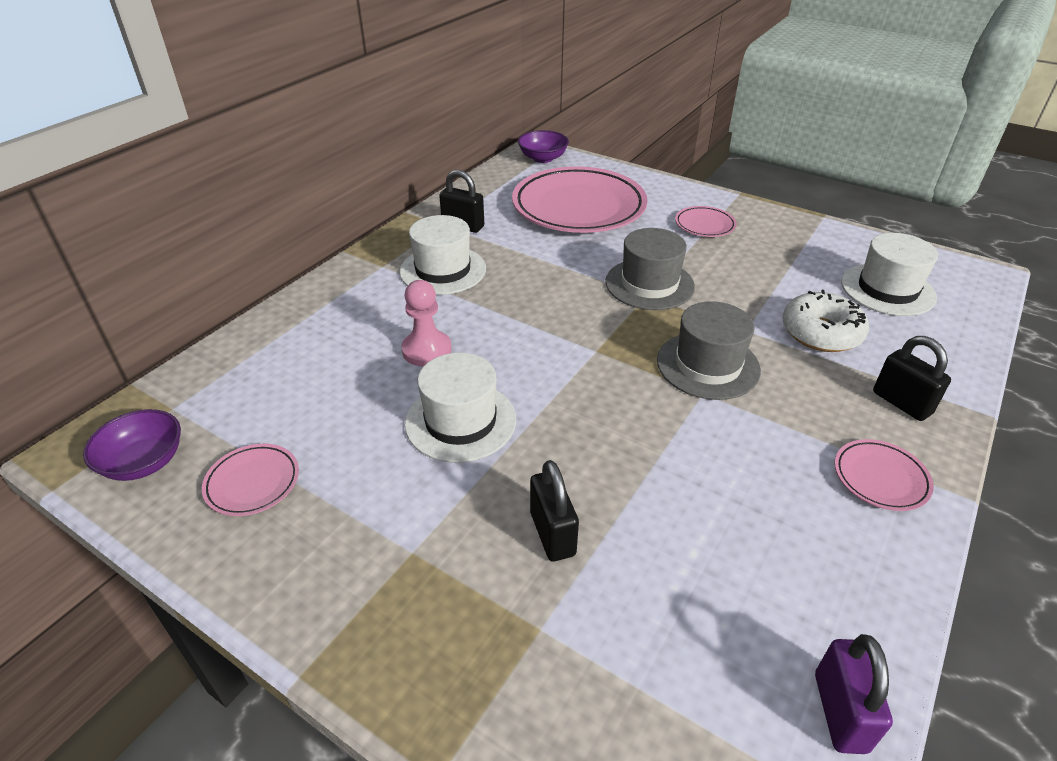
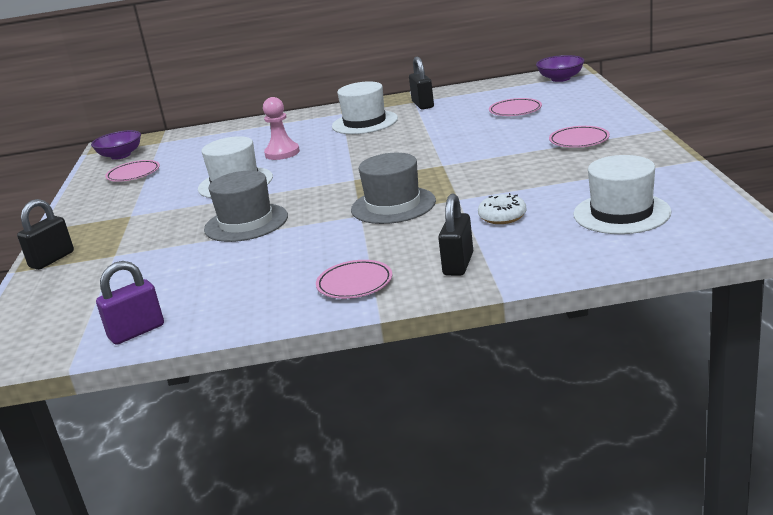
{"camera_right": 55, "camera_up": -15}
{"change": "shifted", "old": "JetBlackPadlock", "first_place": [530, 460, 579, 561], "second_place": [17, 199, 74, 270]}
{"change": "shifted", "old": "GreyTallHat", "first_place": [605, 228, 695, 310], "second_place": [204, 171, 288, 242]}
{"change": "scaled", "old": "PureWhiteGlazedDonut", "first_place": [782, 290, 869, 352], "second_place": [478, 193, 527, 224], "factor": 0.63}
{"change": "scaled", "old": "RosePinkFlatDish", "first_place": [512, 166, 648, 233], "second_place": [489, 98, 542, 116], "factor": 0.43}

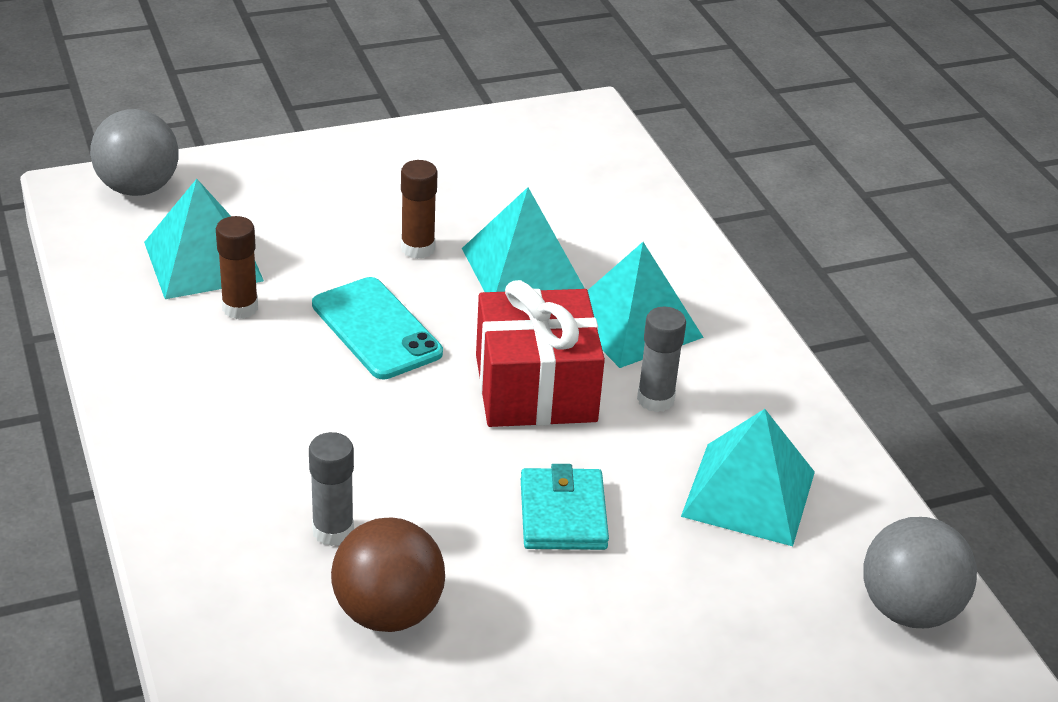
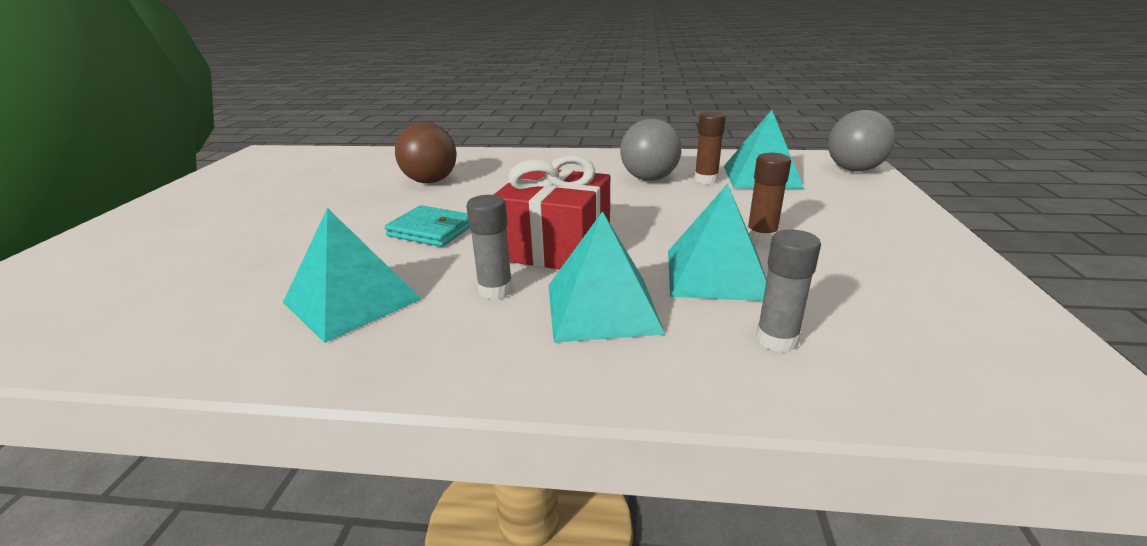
{"camera_right": 120, "camera_up": -10}
{"change": "shifted", "old": "GreySphere", "first_place": [863, 517, 977, 628], "second_place": [620, 119, 681, 181]}
{"change": "shifted", "old": "GreyGlueStick", "first_place": [309, 432, 354, 546], "second_place": [756, 229, 821, 353]}
{"change": "gone", "old": "AquaMobilePhone", "first_place": [312, 277, 443, 379]}

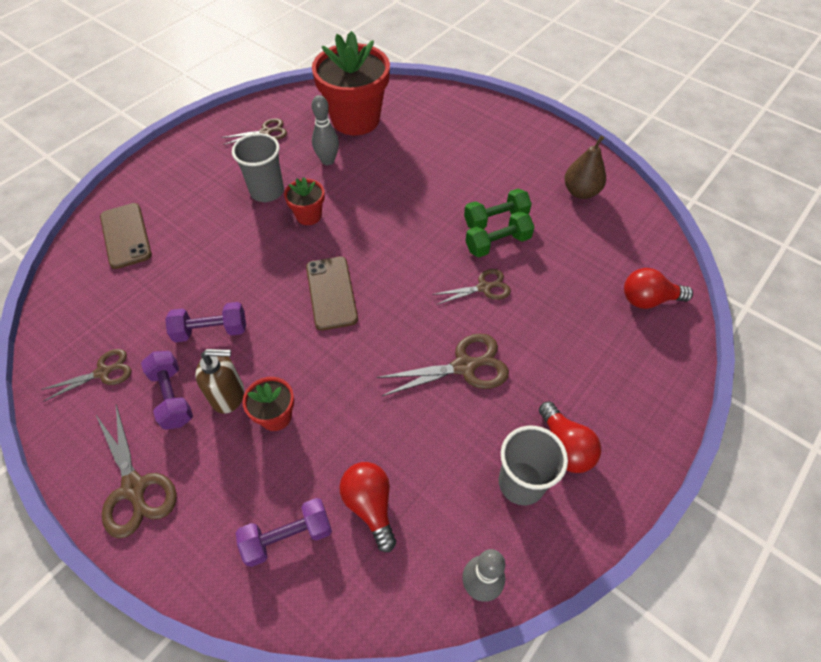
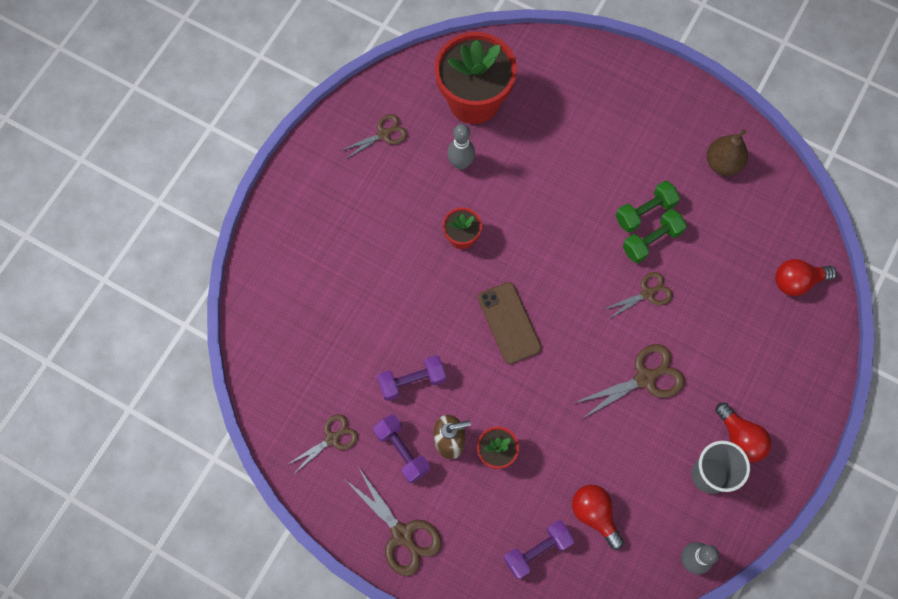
{"camera_right": -10, "camera_up": 15}
{"change": "gone", "old": "BrownMobilePhone", "first_place": [100, 203, 152, 269]}
{"change": "gone", "old": "GreyTumbler", "first_place": [232, 133, 284, 202]}

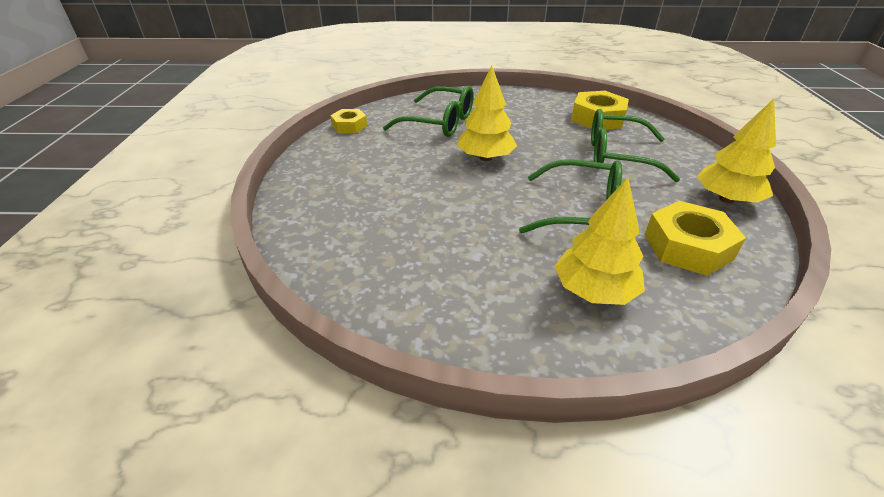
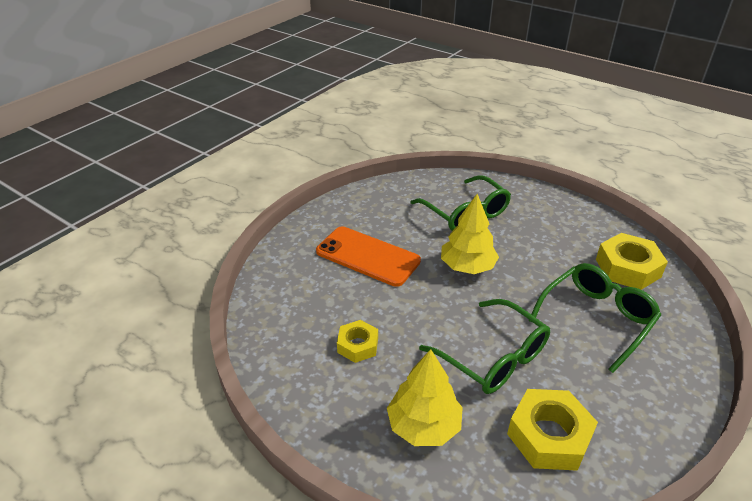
{"camera_right": 35, "camera_up": 0}
{"change": "new", "new": "OrangeMobilePhone", "second_place": [316, 226, 421, 287]}
{"change": "shifted", "old": "GoldenHexNut", "first_place": [330, 109, 367, 133], "second_place": [337, 320, 378, 363]}
{"change": "rotated", "old": "GreenGlasses", "first_place": [591, 109, 680, 182], "second_place": [529, 263, 661, 373], "degrees": 90}
{"change": "gone", "old": "GoldenToyTree", "first_place": [697, 99, 776, 203]}

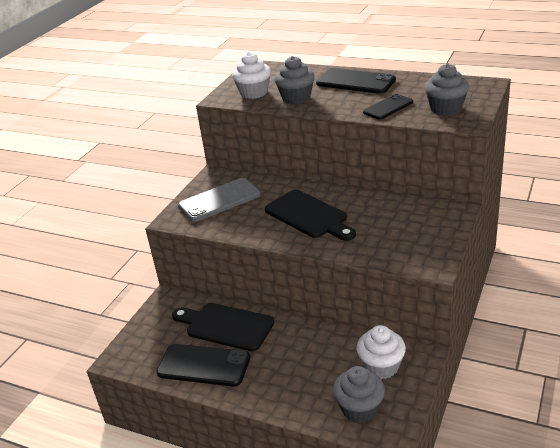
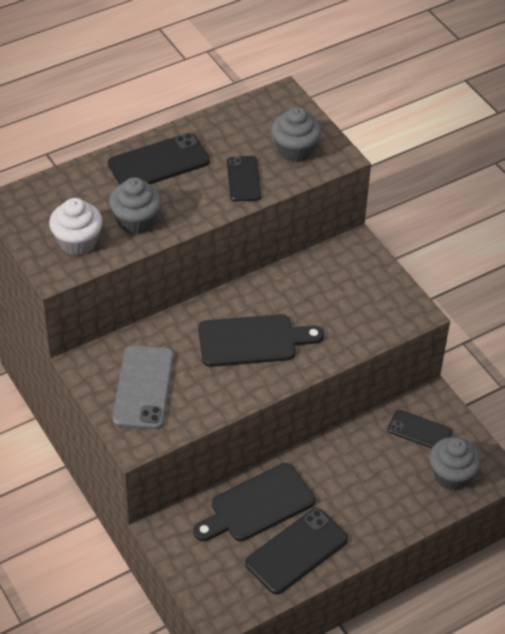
{"camera_right": -60, "camera_up": 15}
{"change": "swapped", "old": "PureWhiteCupcake", "new": "JetBlackMobilePhone", "first_place": [356, 325, 406, 379], "second_place": [388, 410, 452, 448]}

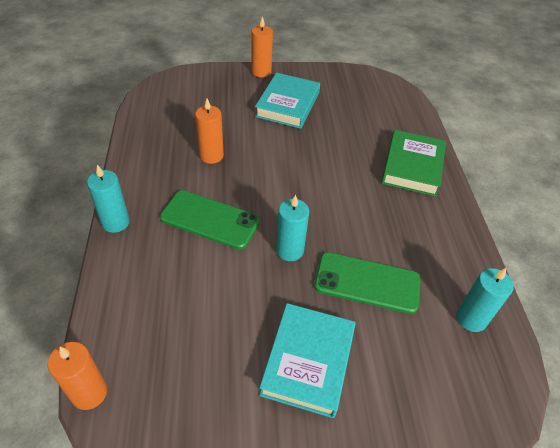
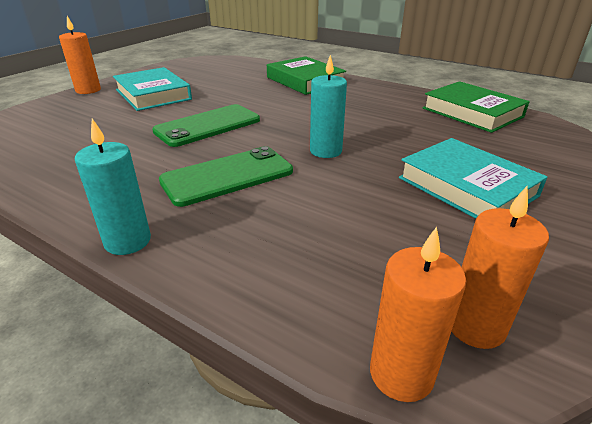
{"camera_right": -50, "camera_up": -15}
{"change": "shifted", "old": "GreenMobilePhone", "first_place": [314, 252, 421, 314], "second_place": [152, 104, 260, 147]}
{"change": "swapped", "old": "AquaCandle", "new": "GreenHardcover", "first_place": [457, 268, 514, 332], "second_place": [423, 81, 530, 133]}
{"change": "shifted", "old": "OrangeCandle", "first_place": [195, 99, 224, 164], "second_place": [451, 186, 549, 349]}

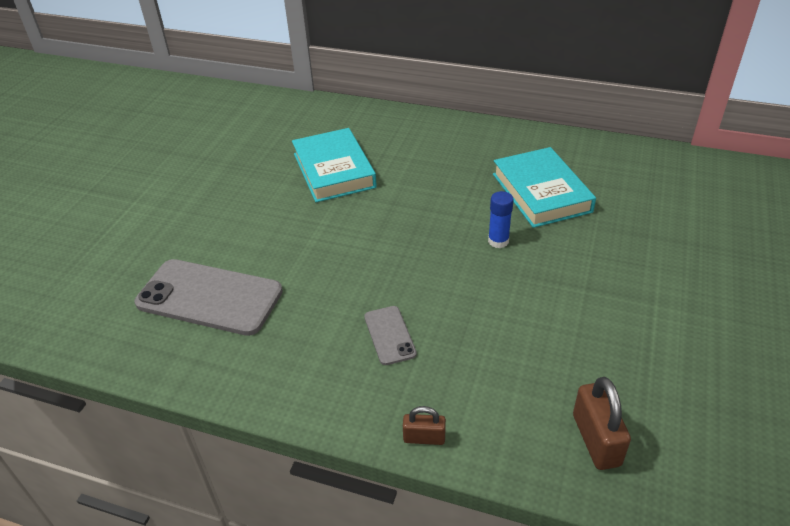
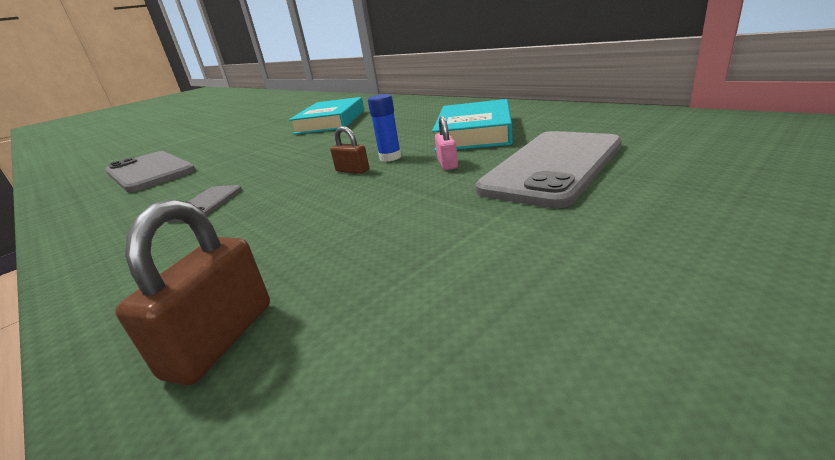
{"camera_right": 30, "camera_up": -15}
{"change": "shifted", "old": "BrownPadlock", "first_place": [403, 406, 446, 445], "second_place": [330, 126, 369, 174]}
{"change": "new", "new": "RosePinkPadlock", "second_place": [435, 116, 458, 170]}
{"change": "new", "new": "GreyMobilePhone", "second_place": [475, 131, 622, 208]}

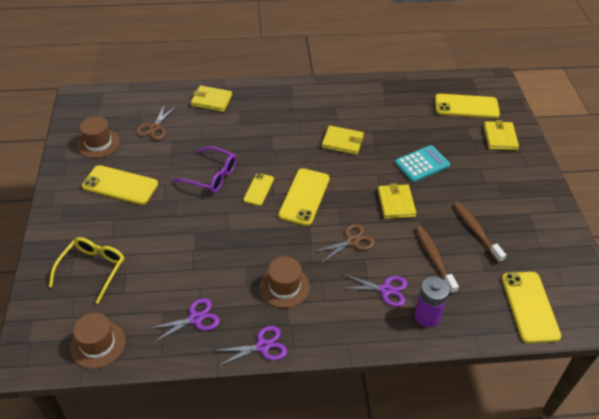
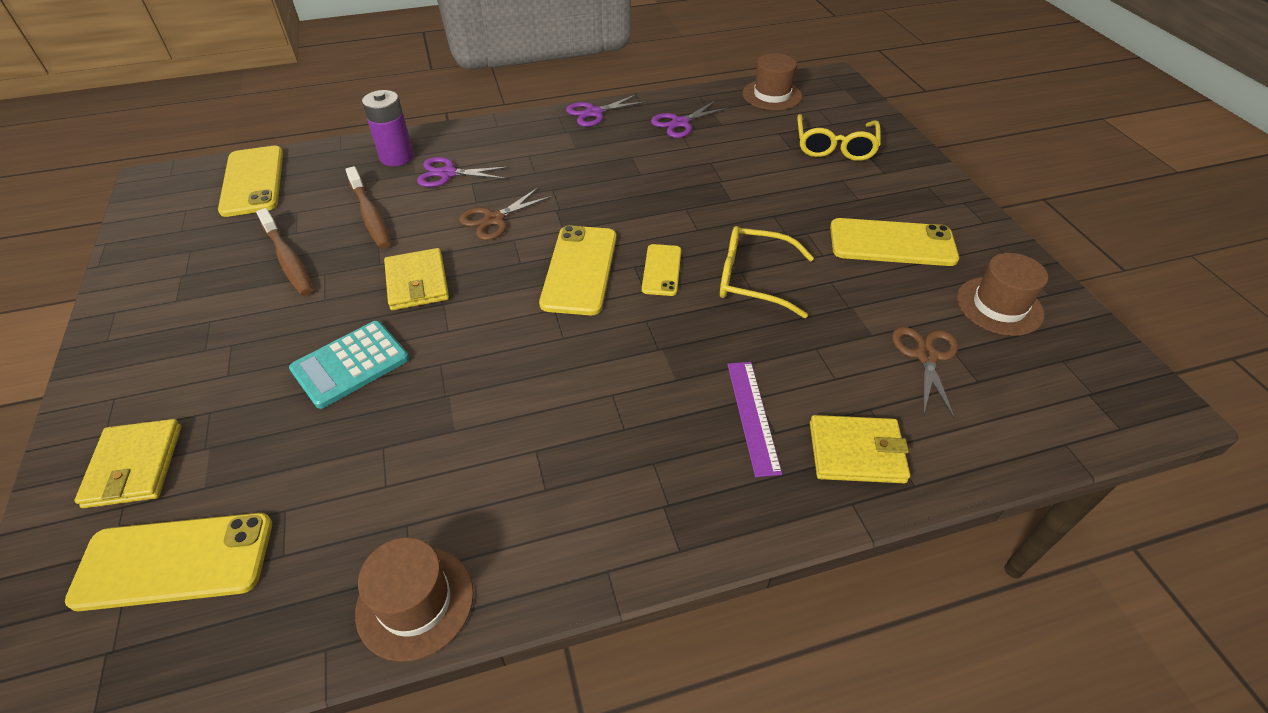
{"camera_right": 170, "camera_up": 0}
{"change": "shifted", "old": "BrownTallHat", "first_place": [260, 257, 310, 308], "second_place": [355, 537, 474, 662]}
{"change": "repainted", "old": "PurpleGlasses", "new": "GoldenGlasses", "first_place": [172, 146, 237, 193], "second_place": [720, 226, 814, 318]}
{"change": "new", "new": "PurpleStraightedge", "second_place": [727, 362, 782, 477]}
{"change": "gone", "old": "GoldenCardWallet", "first_place": [322, 125, 364, 155]}

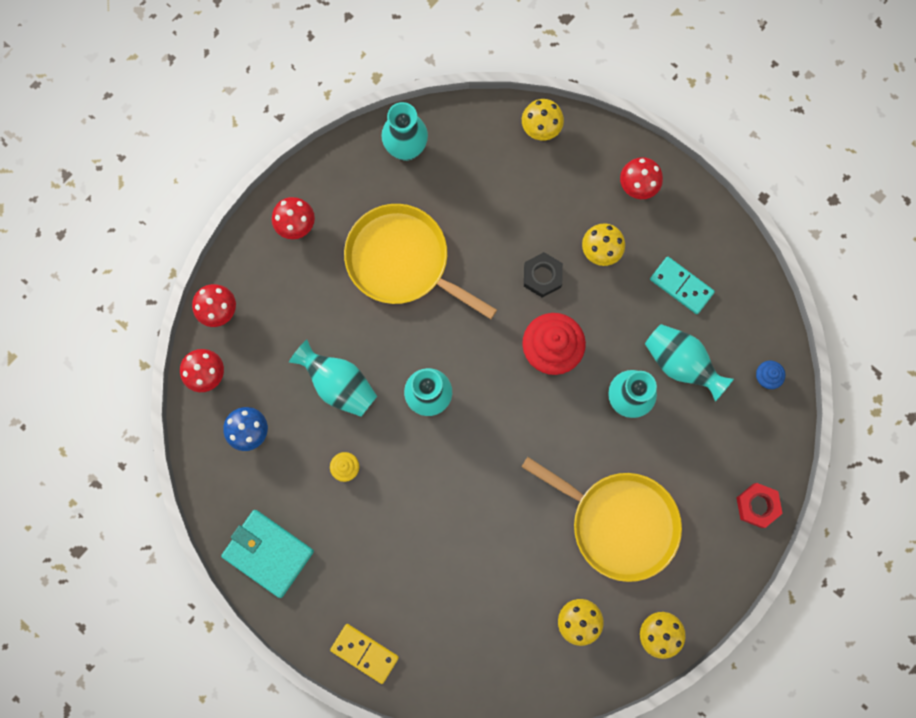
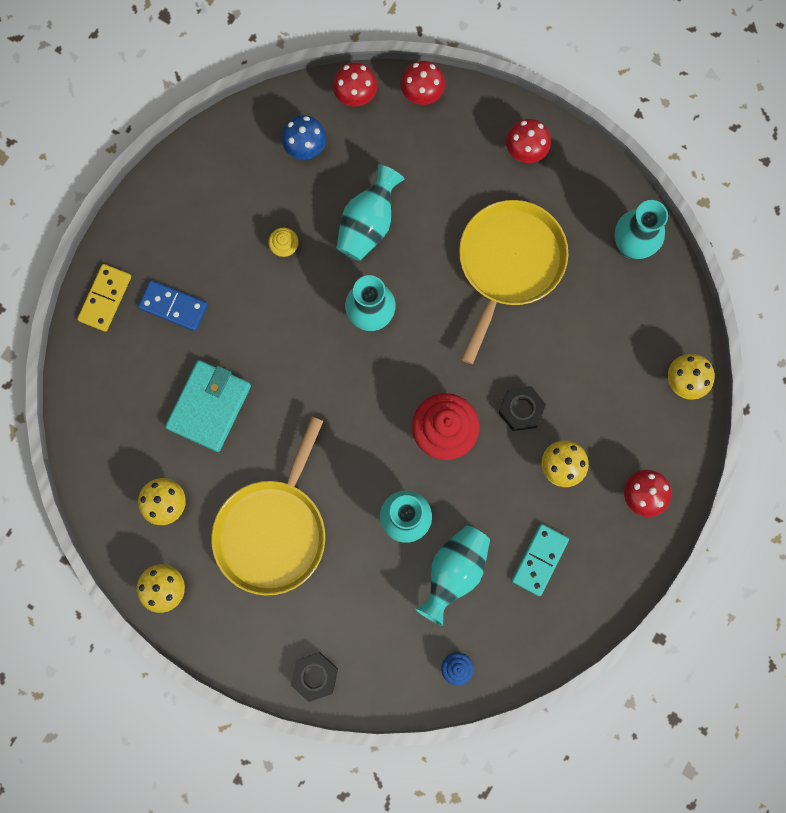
{"camera_right": 80, "camera_up": 0}
{"change": "new", "new": "RoyalBlueDominoTile", "second_place": [138, 280, 208, 331]}
{"change": "shifted", "old": "AquaCardWallet", "first_place": [221, 510, 314, 598], "second_place": [165, 360, 251, 452]}
{"change": "repainted", "old": "CrimsonHexNut", "new": "JetBlackHexNut", "first_place": [736, 483, 783, 528], "second_place": [291, 652, 338, 702]}

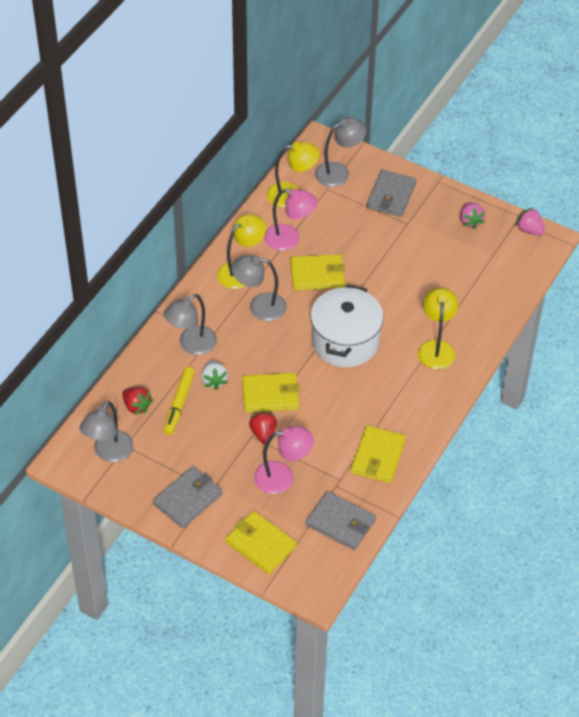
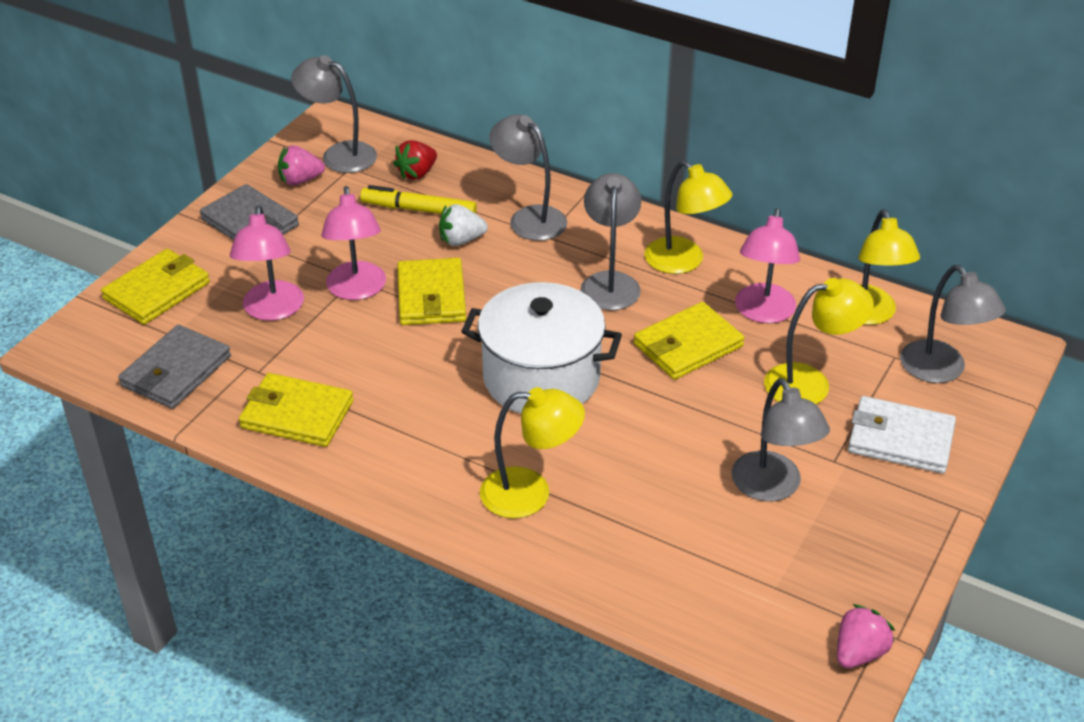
{"camera_right": 90, "camera_up": -10}
{"change": "shifted", "old": "RosePinkToyStrawberry", "first_place": [460, 203, 485, 229], "second_place": [278, 145, 325, 185]}
{"change": "swapped", "old": "CrimsonToyStrawberry", "new": "RosePinkLamp", "first_place": [249, 412, 277, 444], "second_place": [321, 186, 386, 300]}
{"change": "rotated", "old": "GoldenCardWallet", "first_place": [290, 254, 345, 290], "second_place": [634, 302, 745, 380], "degrees": 60}
{"change": "new", "new": "GreyLamp", "second_place": [731, 378, 830, 501]}
{"change": "new", "new": "GoldenLamp", "second_place": [764, 278, 874, 404]}
{"change": "repainted", "old": "GreyCardWallet", "new": "PureWhiteCardWallet", "first_place": [367, 170, 416, 217], "second_place": [848, 396, 956, 474]}

